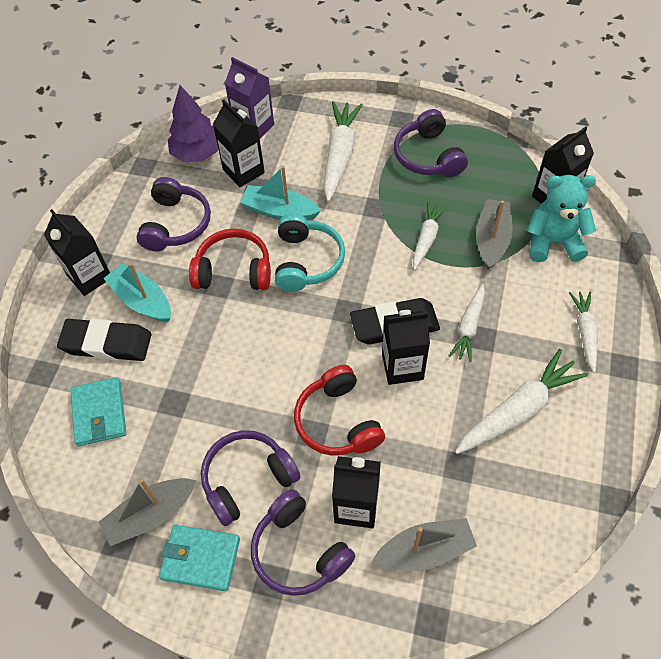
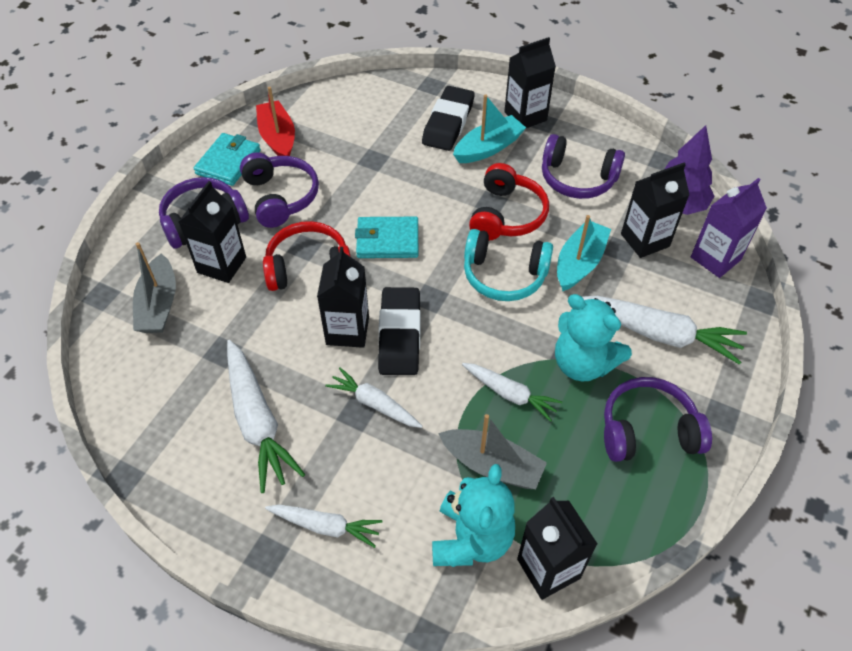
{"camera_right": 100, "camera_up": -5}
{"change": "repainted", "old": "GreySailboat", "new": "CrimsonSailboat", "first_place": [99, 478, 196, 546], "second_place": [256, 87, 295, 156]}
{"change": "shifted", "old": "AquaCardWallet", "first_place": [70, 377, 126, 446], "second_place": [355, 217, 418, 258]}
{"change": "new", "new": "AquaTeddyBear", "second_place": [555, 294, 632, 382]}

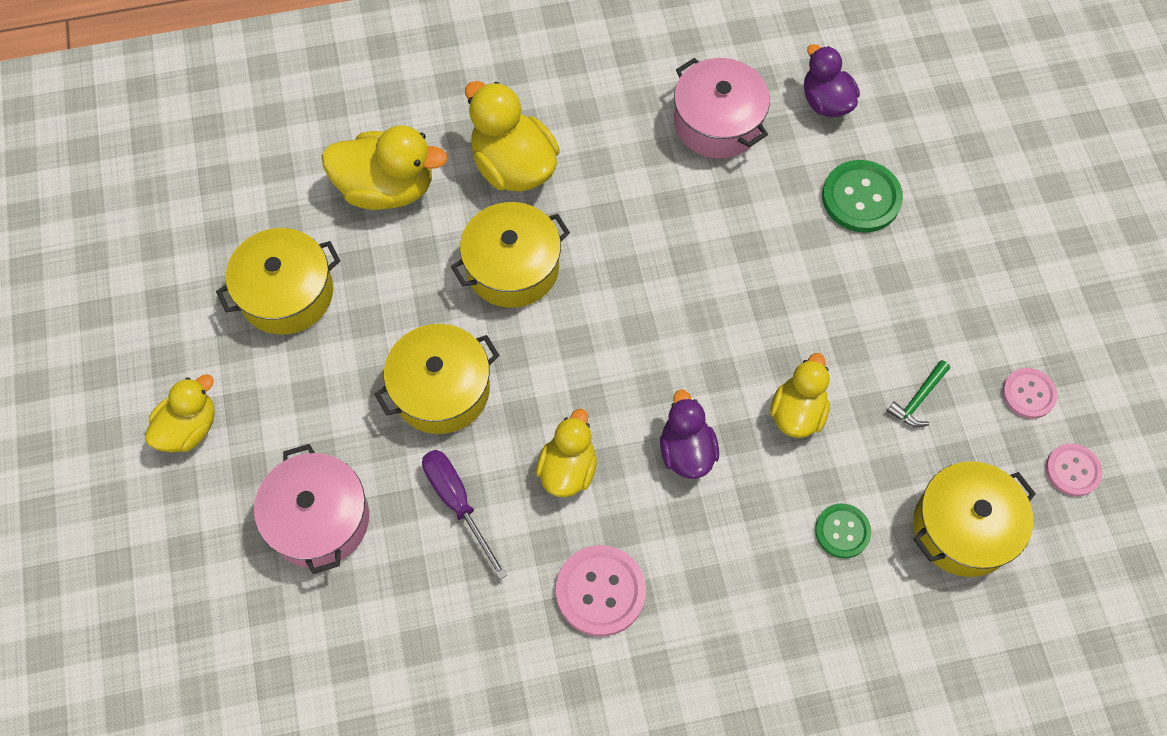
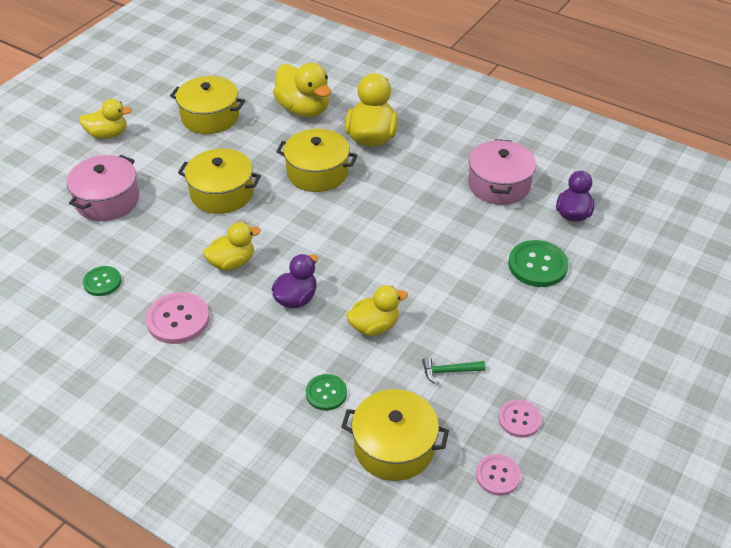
{"camera_right": 45, "camera_up": -20}
{"change": "new", "new": "GreenShirtButton", "second_place": [83, 266, 121, 296]}
{"change": "gone", "old": "PurpleHandScrewdriver", "first_place": [422, 450, 507, 579]}

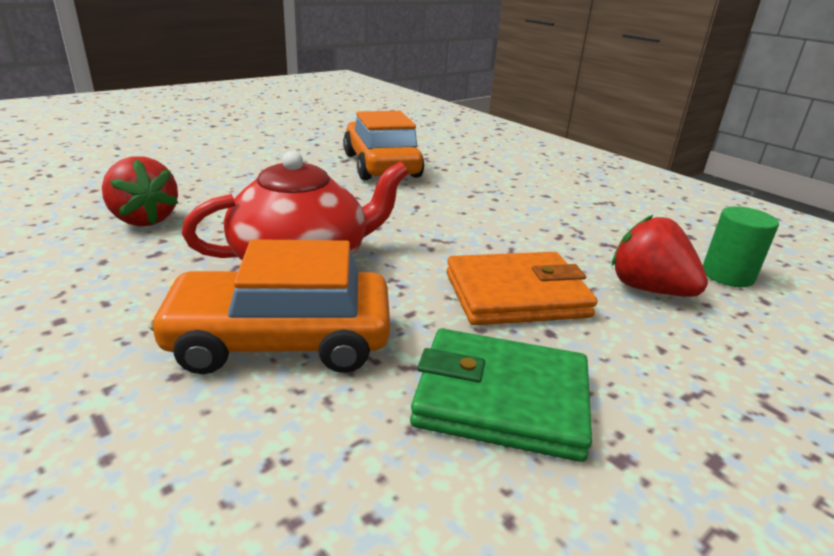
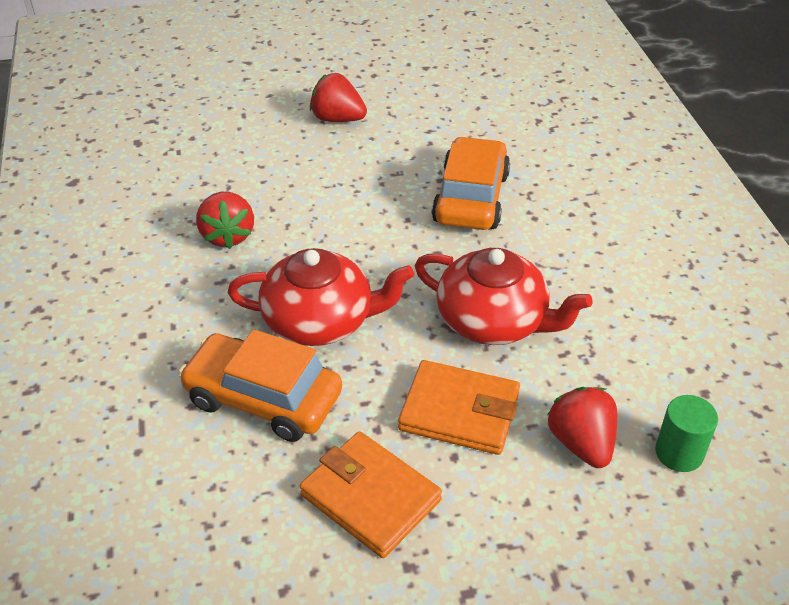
{"camera_right": 30, "camera_up": 15}
{"change": "repainted", "old": "GreenCardWallet", "new": "OrangeCardWallet", "first_place": [410, 328, 592, 462], "second_place": [300, 431, 442, 558]}
{"change": "new", "new": "CrimsonToyStrawberry", "second_place": [310, 73, 367, 122]}
{"change": "new", "new": "CrimsonTeaPot", "second_place": [415, 248, 593, 345]}

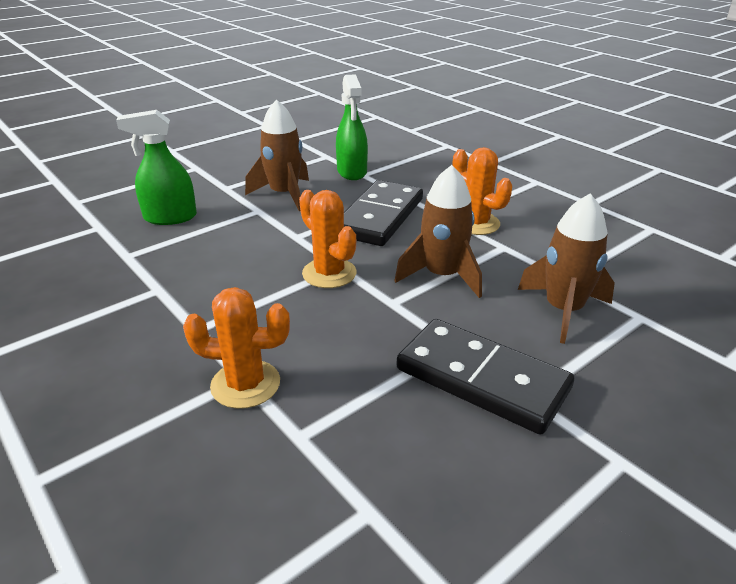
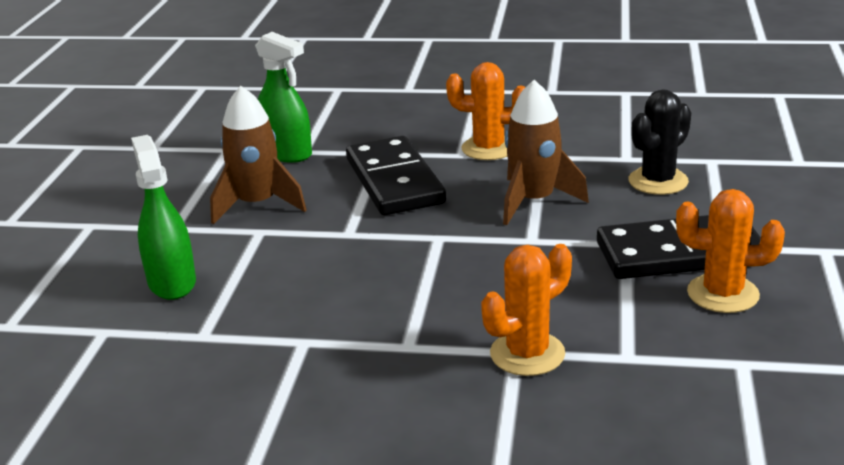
{"camera_right": -40, "camera_up": -5}
{"change": "rotated", "old": "GreenSprayCleaner", "first_place": [116, 110, 197, 225], "second_place": [131, 135, 196, 300], "degrees": 120}
{"change": "swapped", "old": "BrownToyRocket", "new": "JetBlackSaguaroCactus", "first_place": [518, 193, 615, 344], "second_place": [628, 89, 691, 195]}
{"change": "shifted", "old": "OrangeSaguaroCactus", "first_place": [299, 190, 357, 288], "second_place": [676, 189, 785, 313]}

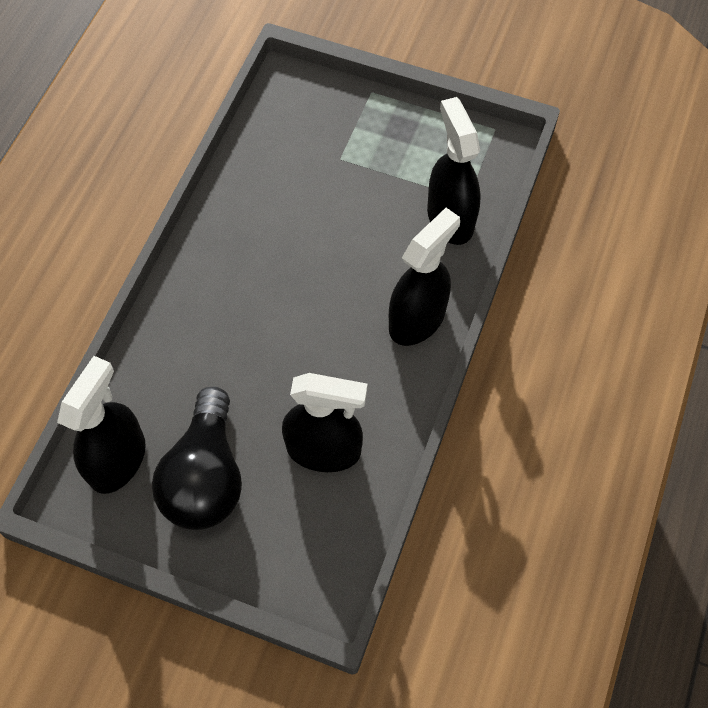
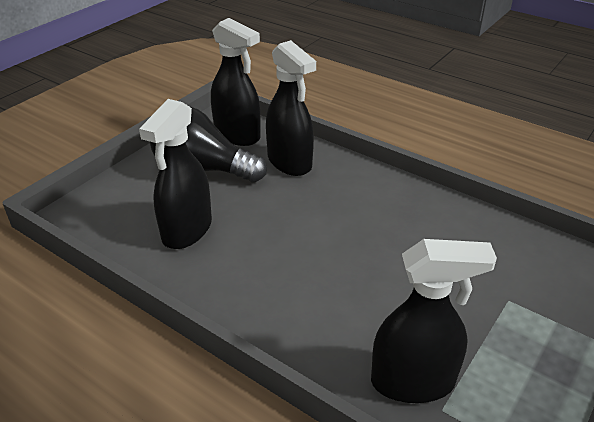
{"camera_right": 105, "camera_up": -25}
{"change": "shifted", "old": "JetBlackSprayCleaner", "first_place": [389, 208, 460, 346], "second_place": [266, 40, 316, 176]}

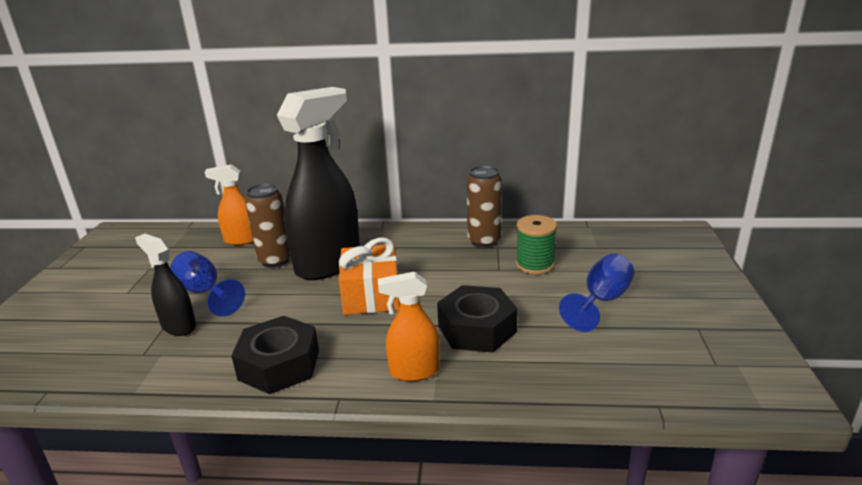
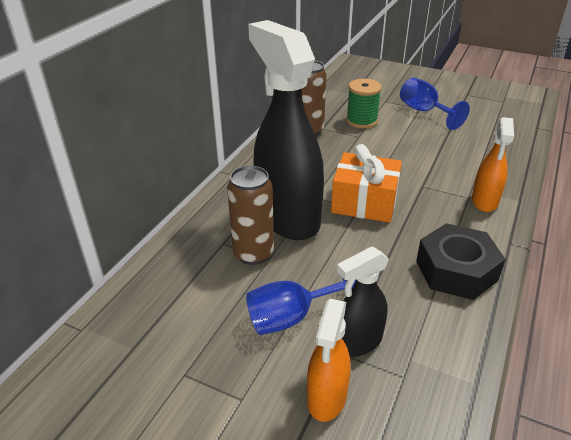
{"camera_right": -70, "camera_up": 10}
{"change": "shifted", "old": "OrangeSprayCleaner", "first_place": [205, 164, 253, 245], "second_place": [307, 299, 350, 422]}
{"change": "gone", "old": "JetBlackHexNut", "first_place": [437, 285, 518, 352]}

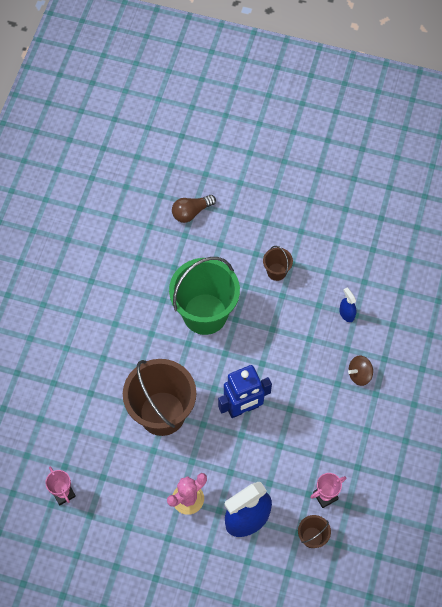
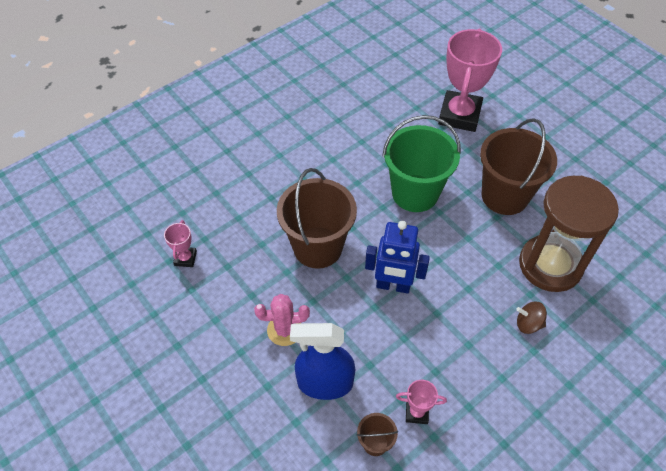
{"camera_right": 35, "camera_up": -10}
{"change": "swapped", "old": "BrownLightbulb", "new": "RosePinkPrizeCup", "first_place": [172, 195, 216, 223], "second_place": [438, 29, 502, 132]}
{"change": "scaled", "old": "BrownSandBucket", "first_place": [263, 246, 293, 281], "second_place": [480, 118, 557, 215], "factor": 2.27}
{"change": "swapped", "old": "RoyalBlueSprayCleaner", "new": "BrownHourglass", "first_place": [339, 287, 356, 322], "second_place": [519, 176, 619, 292]}

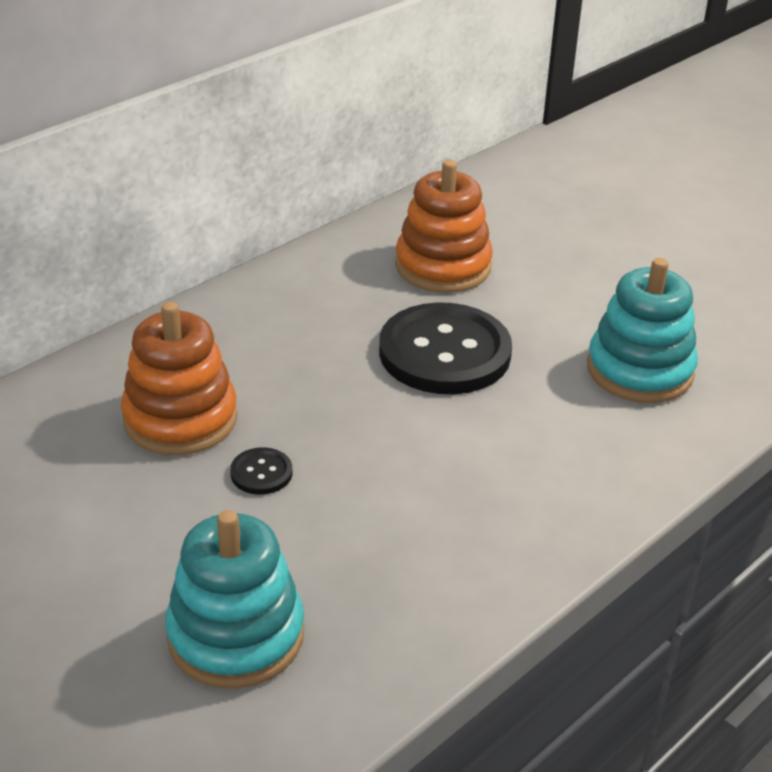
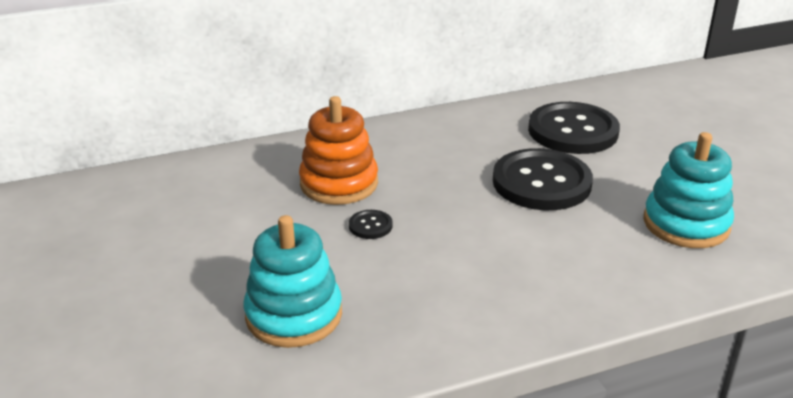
{"camera_right": 25, "camera_up": -5}
{"change": "swapped", "old": "OrangeStackingRings", "new": "JetBlackShirtButton", "first_place": [395, 159, 493, 293], "second_place": [528, 102, 620, 154]}

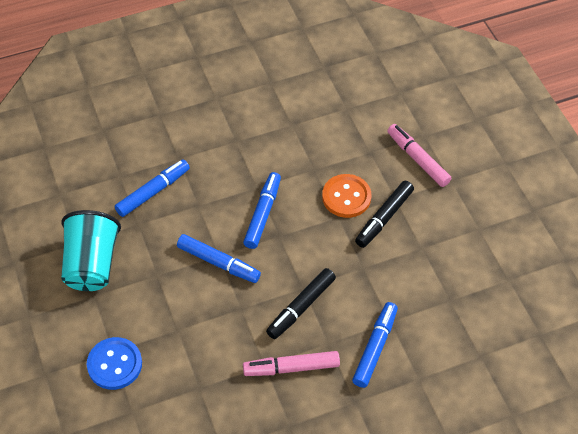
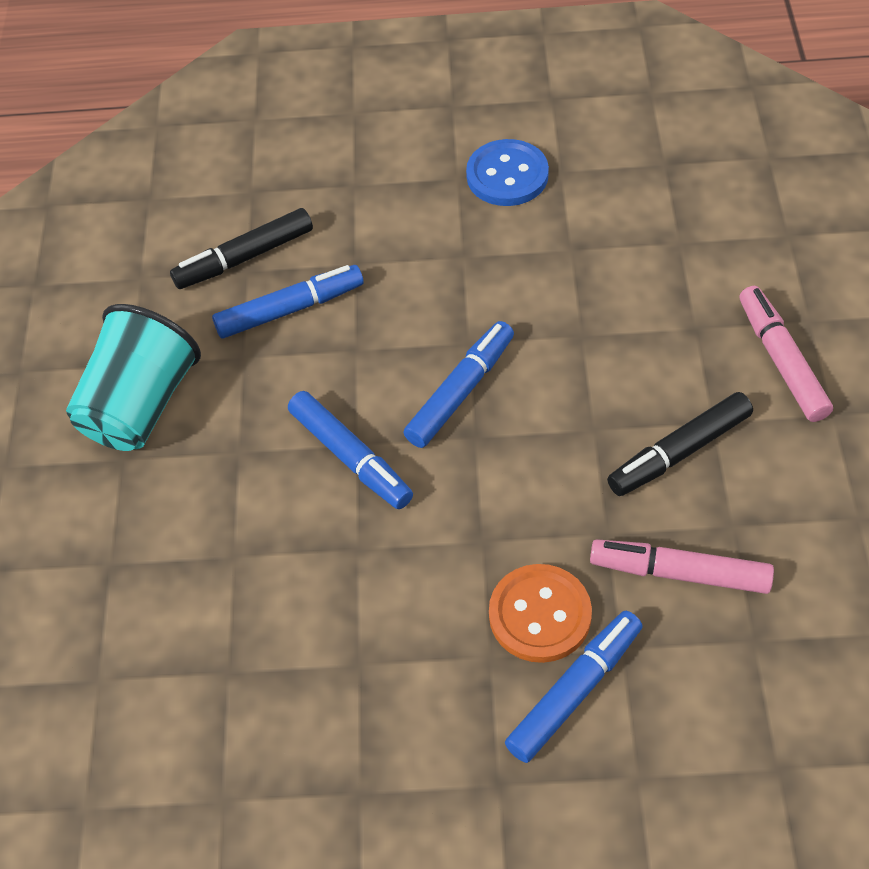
{"camera_right": 25, "camera_up": 0}
{"change": "shifted", "old": "JetBlackFeltPen", "first_place": [266, 268, 336, 339], "second_place": [170, 208, 313, 289]}
{"change": "shifted", "old": "RoyalBlueShirtButton", "first_place": [87, 337, 142, 390], "second_place": [466, 139, 549, 206]}
{"change": "shifted", "old": "OrangeShirtButton", "first_place": [322, 174, 372, 218], "second_place": [489, 564, 592, 663]}
{"change": "shifted", "old": "RosePinkFeltPen", "first_place": [243, 351, 340, 376], "second_place": [590, 539, 774, 594]}

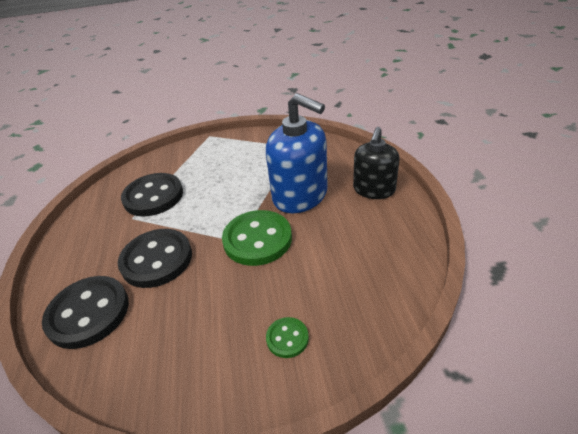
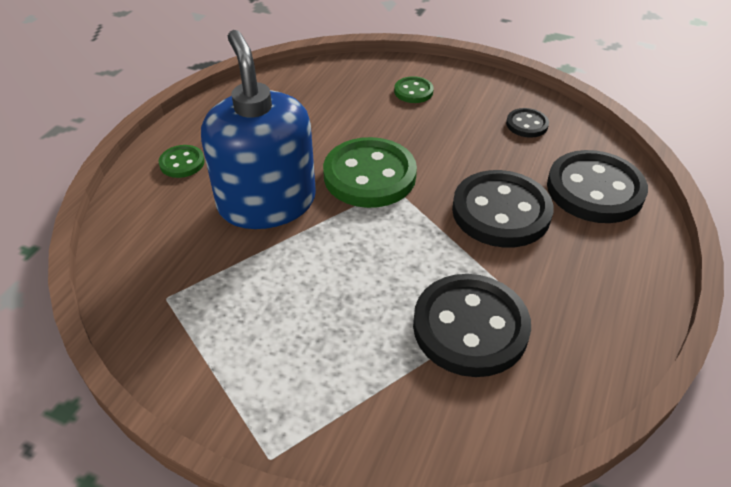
{"camera_right": -150, "camera_up": 5}
{"change": "swapped", "old": "JetBlackPumpBottle", "new": "GreenShirtButton", "first_place": [353, 127, 400, 199], "second_place": [158, 145, 205, 178]}
{"change": "new", "new": "JetBlackShirtButton", "second_place": [506, 108, 549, 138]}

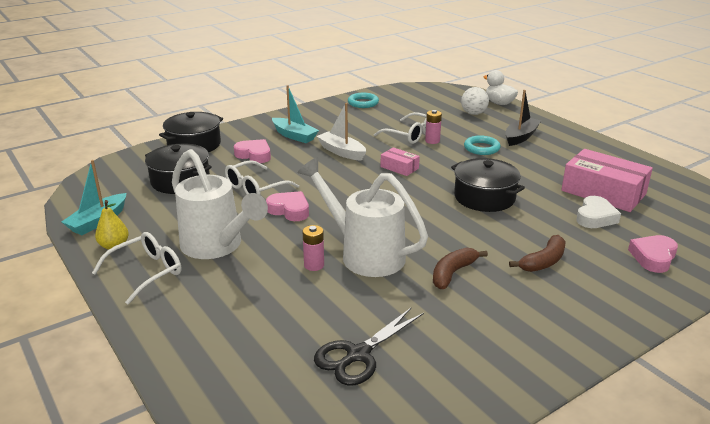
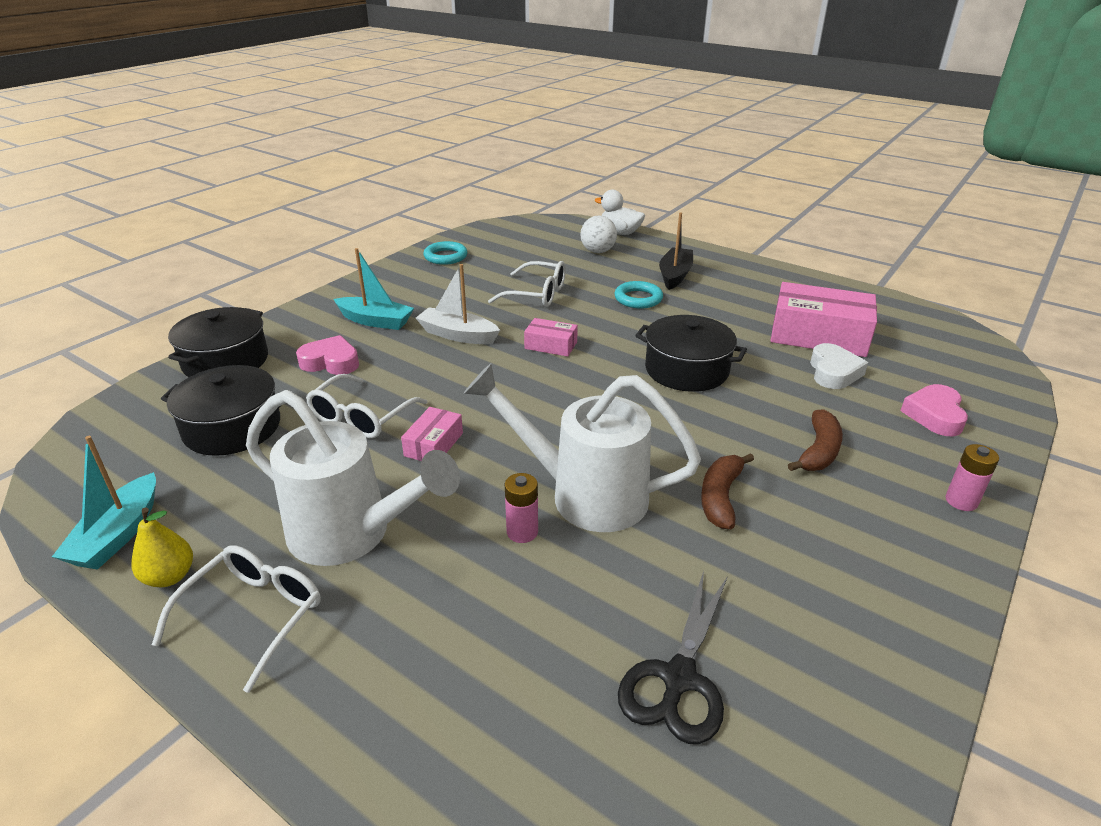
{"camera_right": -20, "camera_up": 5}
{"change": "swapped", "old": "RosePinkLoveHeart", "new": "RosePinkBox", "first_place": [266, 191, 309, 221], "second_place": [401, 407, 463, 461]}
{"change": "shifted", "old": "RosePinkAaBattery", "first_place": [425, 110, 442, 144], "second_place": [945, 444, 999, 511]}

